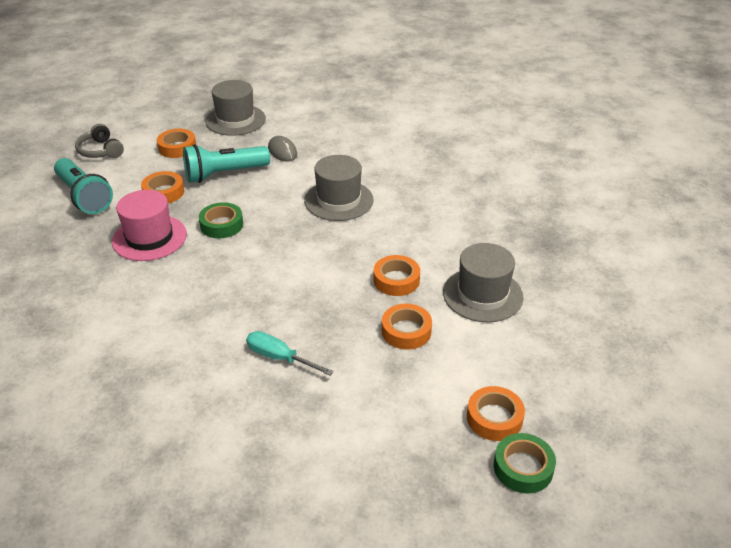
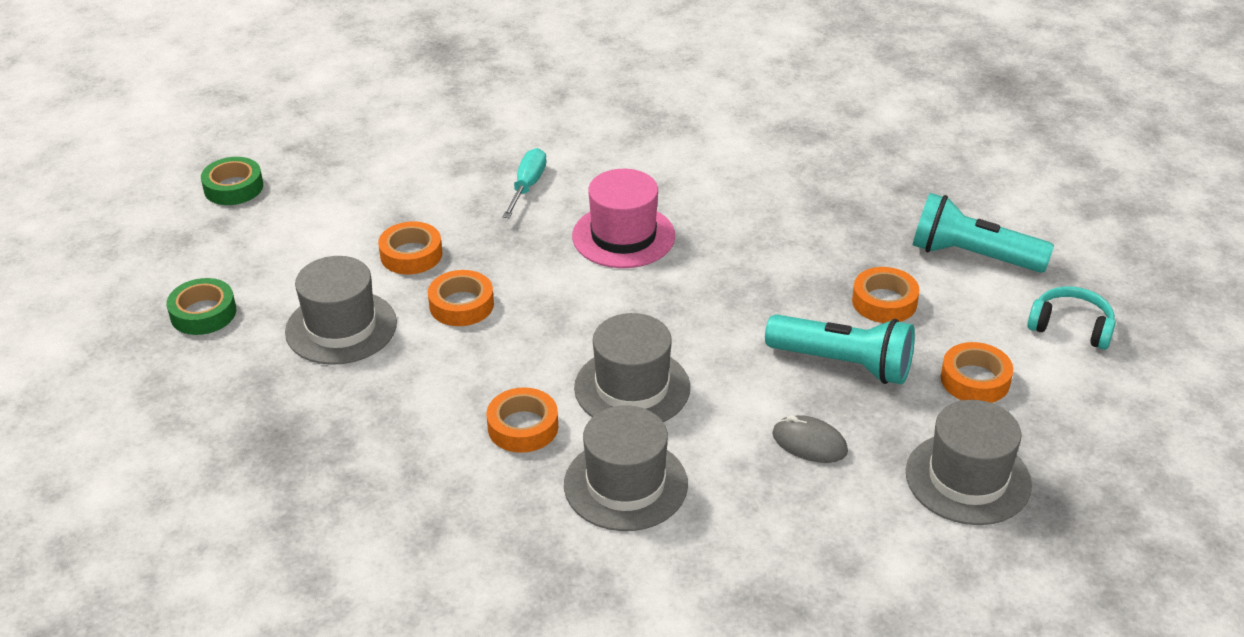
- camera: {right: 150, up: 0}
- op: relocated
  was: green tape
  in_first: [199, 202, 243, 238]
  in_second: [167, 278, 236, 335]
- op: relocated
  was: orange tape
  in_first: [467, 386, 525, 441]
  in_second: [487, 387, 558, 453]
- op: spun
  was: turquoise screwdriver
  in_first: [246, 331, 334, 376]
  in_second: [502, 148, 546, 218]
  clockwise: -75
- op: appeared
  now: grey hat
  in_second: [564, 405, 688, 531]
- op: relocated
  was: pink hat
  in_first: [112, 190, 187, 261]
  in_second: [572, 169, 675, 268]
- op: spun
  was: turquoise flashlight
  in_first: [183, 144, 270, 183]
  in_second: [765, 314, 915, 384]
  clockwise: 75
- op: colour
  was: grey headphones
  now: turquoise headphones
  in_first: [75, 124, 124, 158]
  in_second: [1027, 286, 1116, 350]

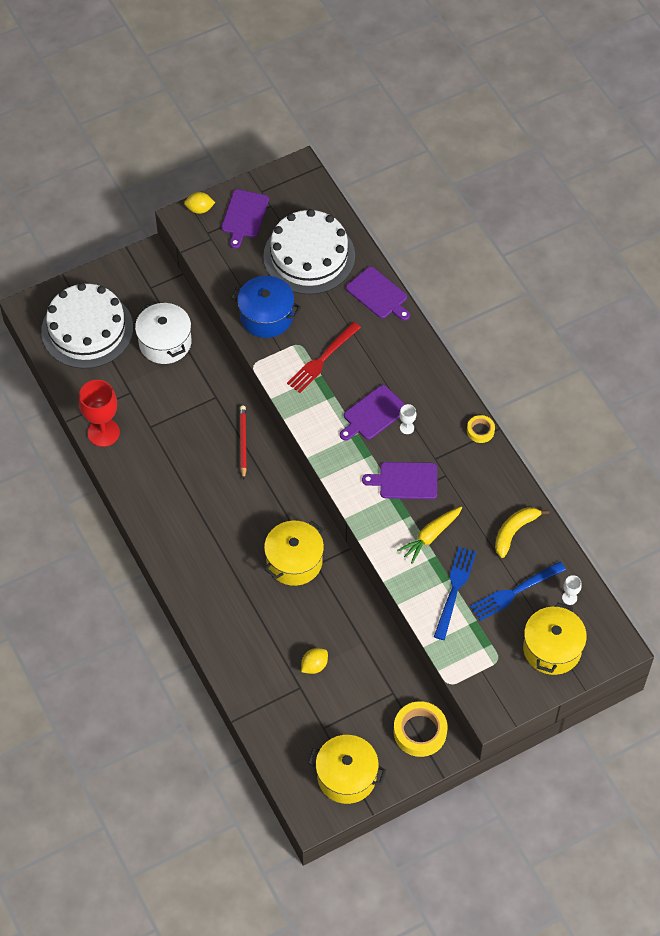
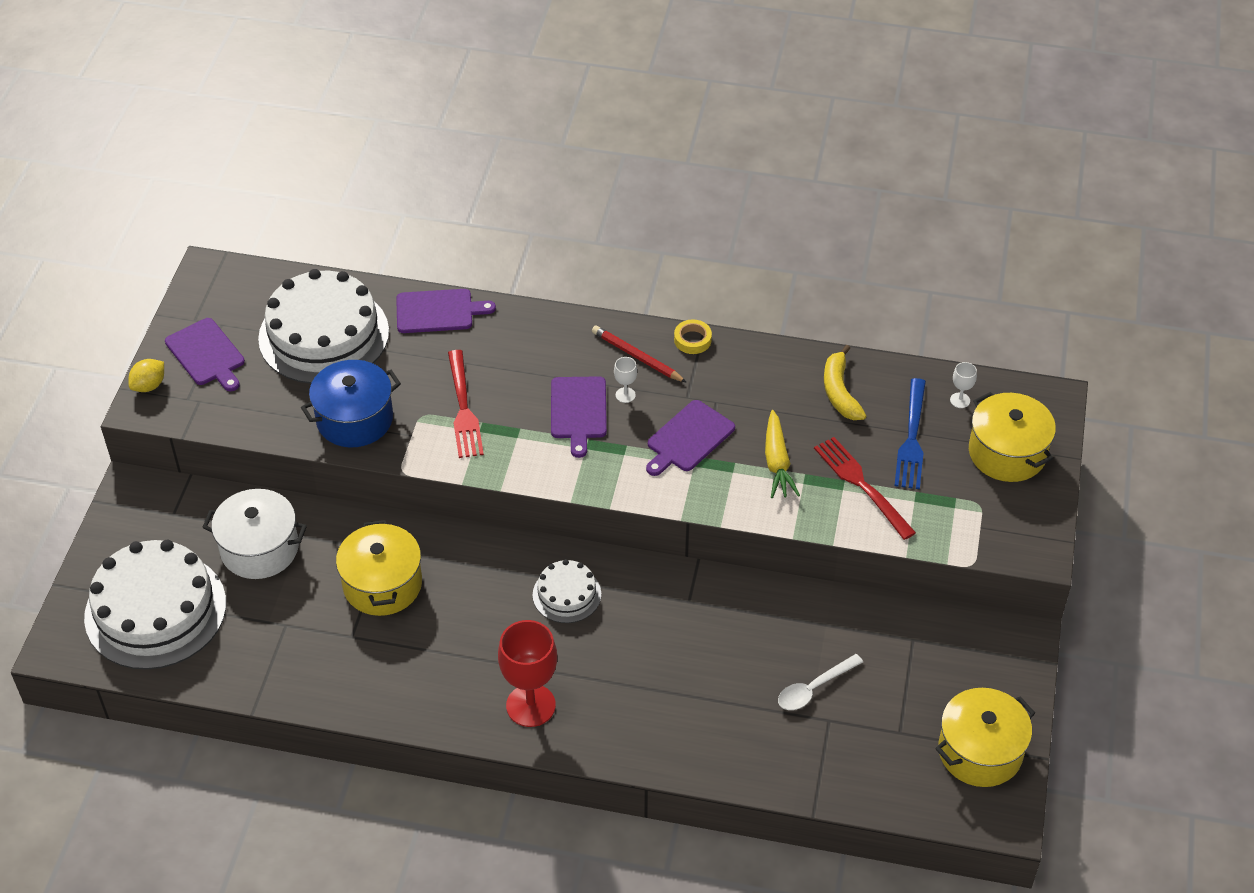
- camera: {right: -50, up: -10}
- op: relocated
  was: yellow pot
  in_first: [264, 521, 324, 586]
  in_second: [336, 520, 422, 616]
- op: relocated
  was: red goblet
  in_first: [79, 380, 120, 447]
  in_second: [498, 620, 557, 727]
- op: appeared
  now: white cake
  in_second: [533, 559, 601, 623]
- op: relocated
  was: red pencil
  in_first: [240, 405, 247, 480]
  in_second: [592, 325, 687, 383]
- op: exchanged
  was: yellow lemon
  now: white spoon
  in_first: [301, 648, 328, 674]
  in_second: [778, 654, 863, 710]
- op: colour
  was: blue fork
  now: red fork
  in_first: [434, 547, 476, 640]
  in_second: [814, 437, 916, 540]
- op: missing
  was: yellow tape
  in_first: [394, 701, 447, 757]

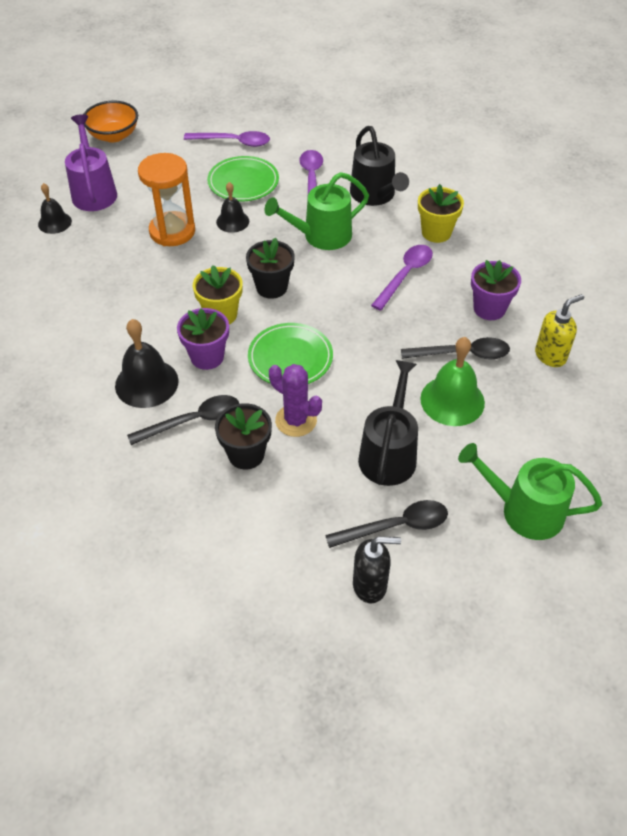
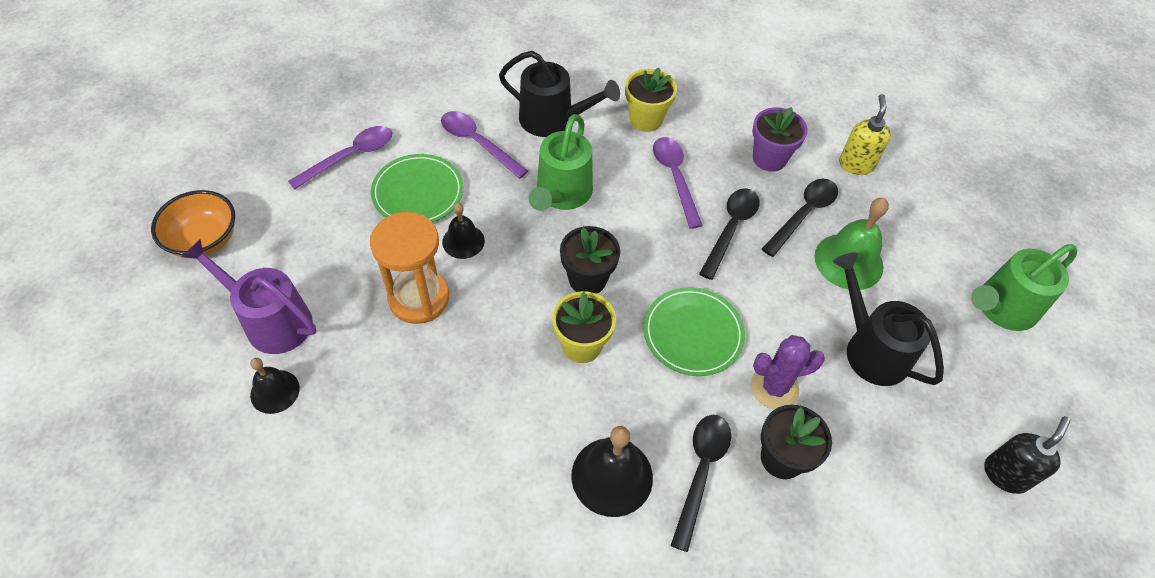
- camera: {right: -50, up: 5}
- op: relocated
  was: black spoon
  in_first: [325, 500, 448, 548]
  in_second: [699, 188, 759, 280]
- op: missing
  was: purple flower pot
  in_first: [177, 308, 229, 370]

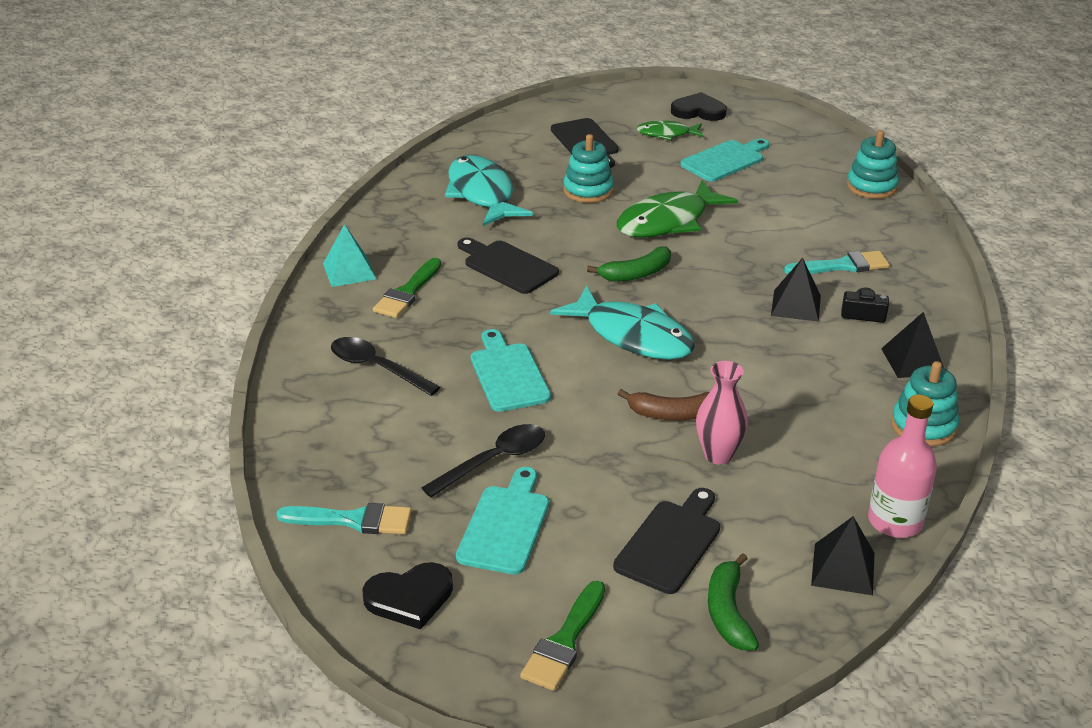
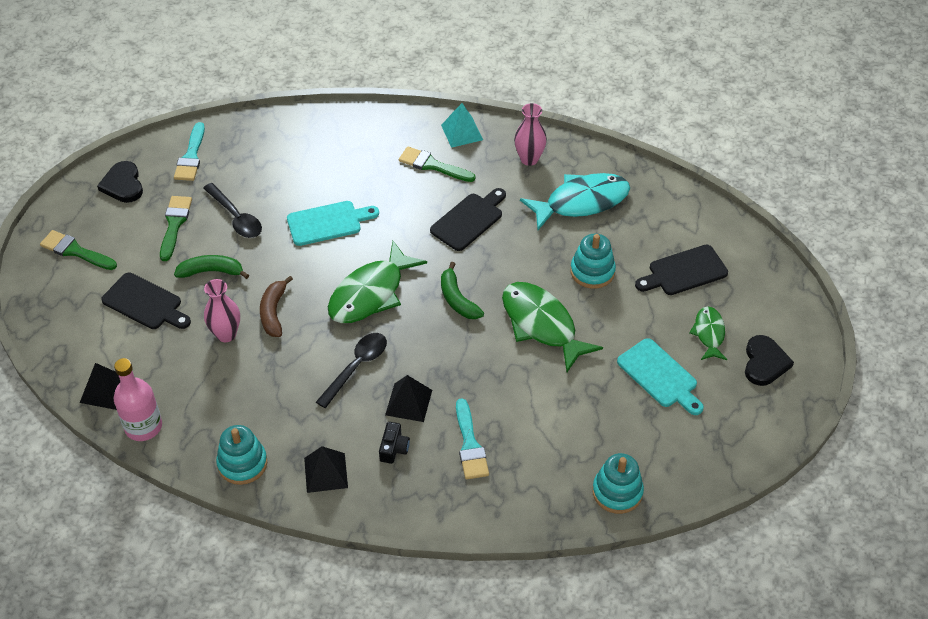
- camera: {right: 90, up: 15}
- op: exchanged
  was: turquoise cutting board
  now: green brush
  in_first: [456, 467, 549, 575]
  in_second: [160, 196, 192, 261]
- op: relocated
  was: green banana
  in_first: [708, 553, 759, 650]
  in_second: [174, 255, 249, 279]
- op: relocated
  was: black spoon
  in_first: [331, 337, 440, 396]
  in_second: [316, 333, 387, 408]
- op: colour
  was: turquoise fish
  now: green fish
  in_first: [550, 285, 695, 360]
  in_second: [328, 241, 427, 323]
- op: appeared
  now: pink vase
  in_second: [514, 103, 547, 166]

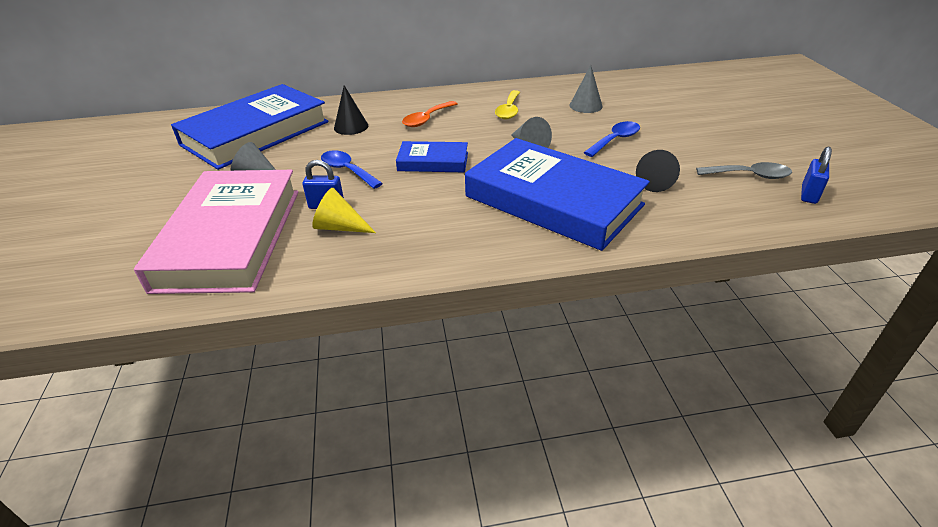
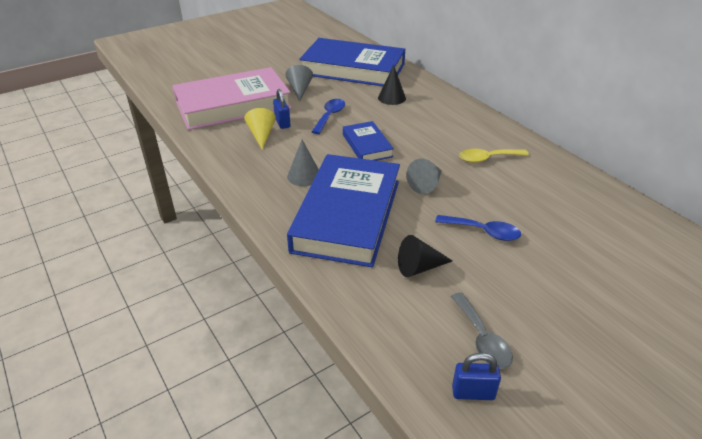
- camera: {right: 65, up: 0}
- op: relocated
  was: grey cone
  in_first: [570, 65, 603, 113]
  in_second: [287, 140, 319, 186]
- op: missing
  was: orange spoon
  in_first: [402, 101, 458, 127]

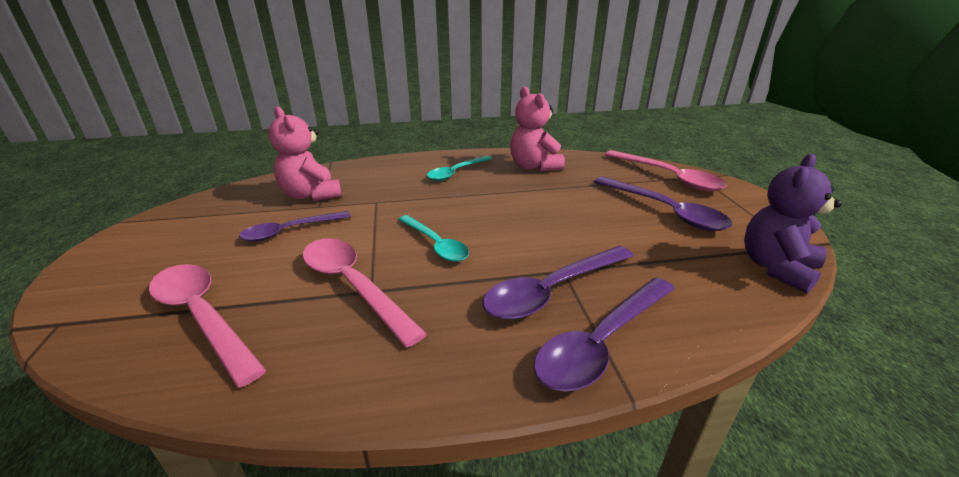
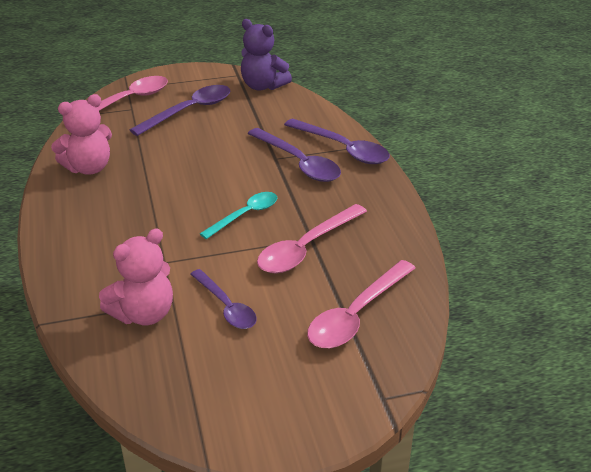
- camera: {right: -95, up: 5}
- op: missing
  was: turquoise spoon
  in_first: [427, 156, 492, 181]

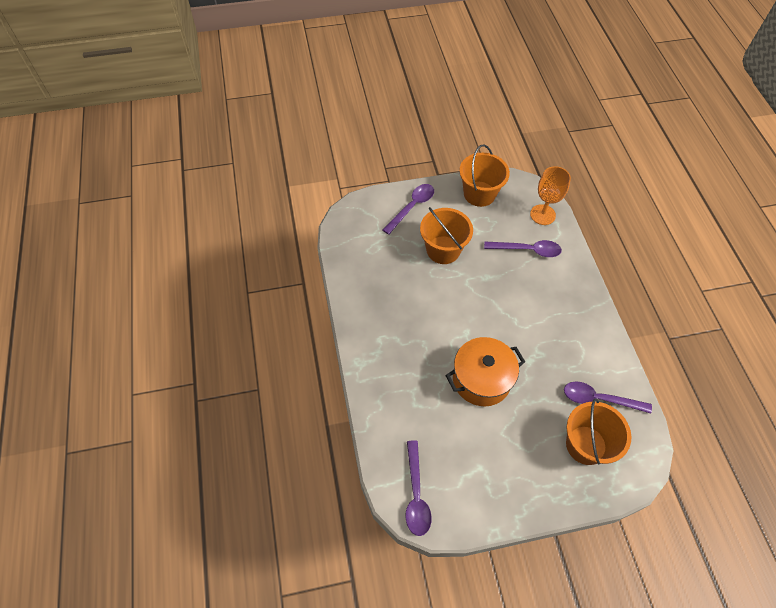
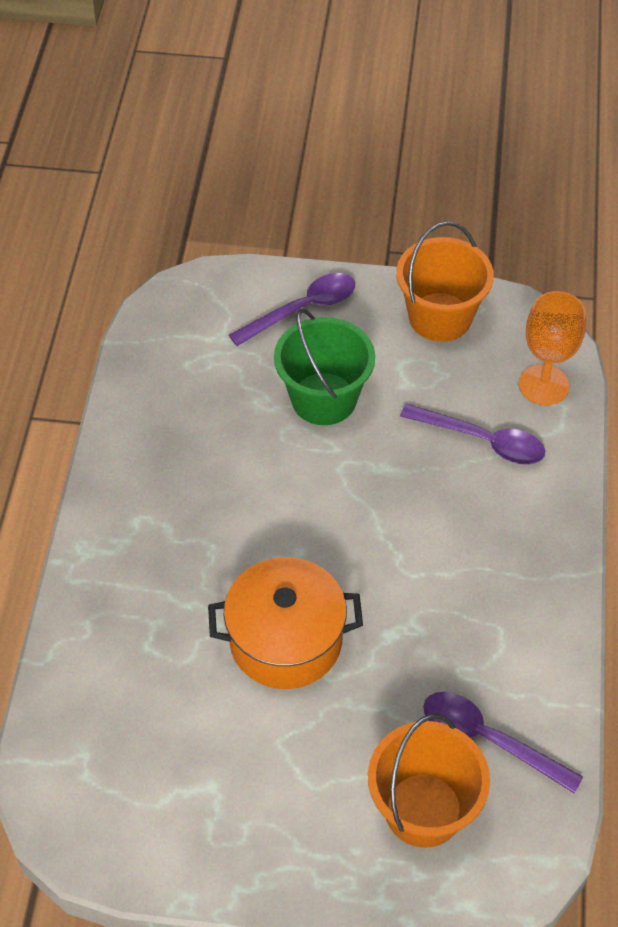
- camera: {right: 20, up: -5}
- op: colour
  was: orange bucket
  now: green bucket
  in_first: [420, 207, 473, 264]
  in_second: [274, 309, 375, 425]
- op: missing
  was: purple spoon
  in_first: [405, 440, 432, 536]

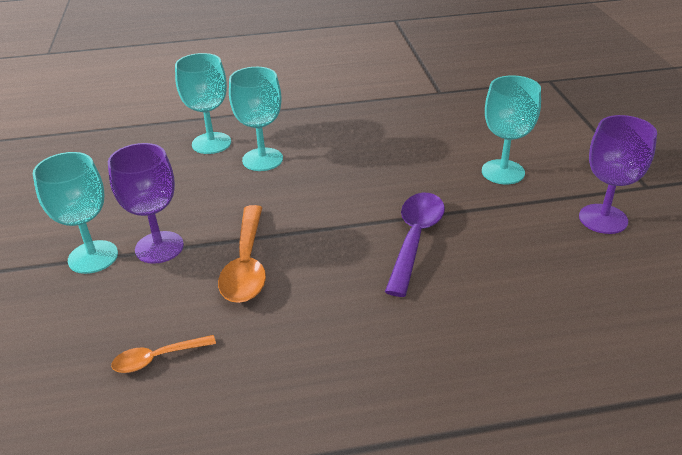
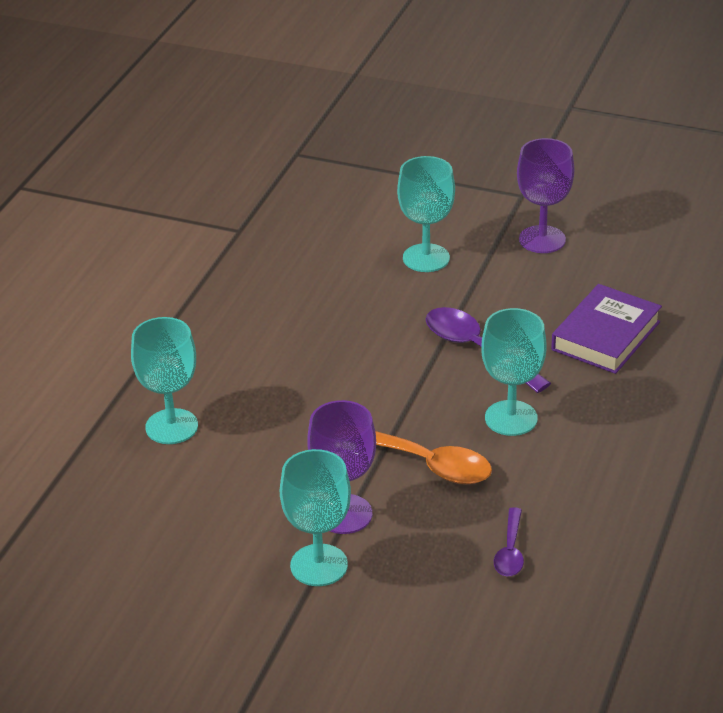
- camera: {right: -60, up: 0}
- op: relocated
  was: turquoise goblet
  in_first: [229, 67, 283, 171]
  in_second: [481, 308, 546, 436]
- op: colour
  was: orange spoon
  now: purple spoon
  in_first: [111, 335, 216, 373]
  in_second: [494, 507, 524, 576]
- op: appeared
  now: purple book
  in_second: [551, 284, 662, 374]

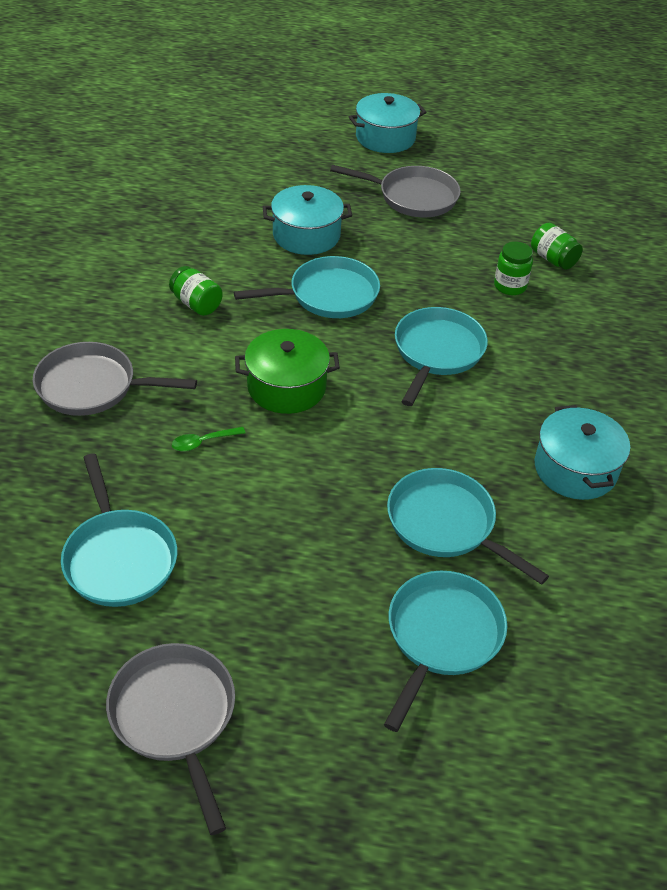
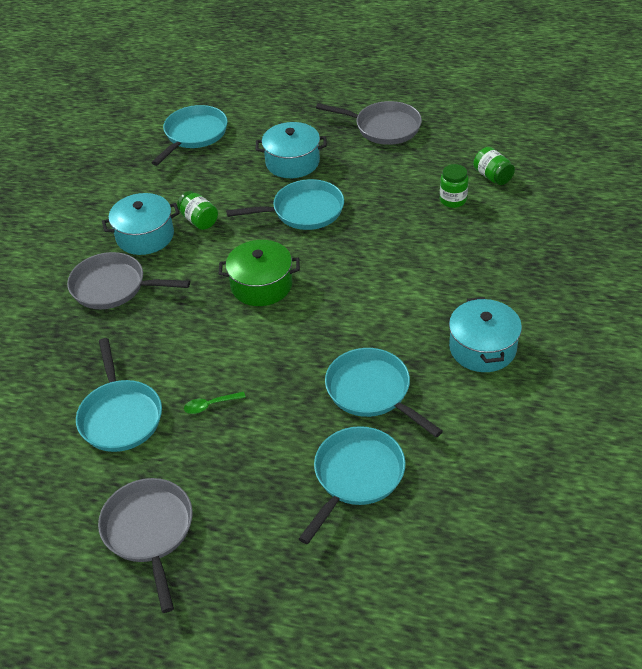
- camera: {right: 10, up: 0}
- op: relocated
  was: turquoise pot
  in_first: [349, 93, 426, 153]
  in_second: [102, 193, 180, 255]
- op: relocated
  was: turquoise pan
  in_first: [395, 307, 488, 406]
  in_second: [151, 105, 228, 166]
- op: relocated
  was: green spoon
  in_first: [172, 427, 246, 451]
  in_second: [184, 392, 246, 414]

